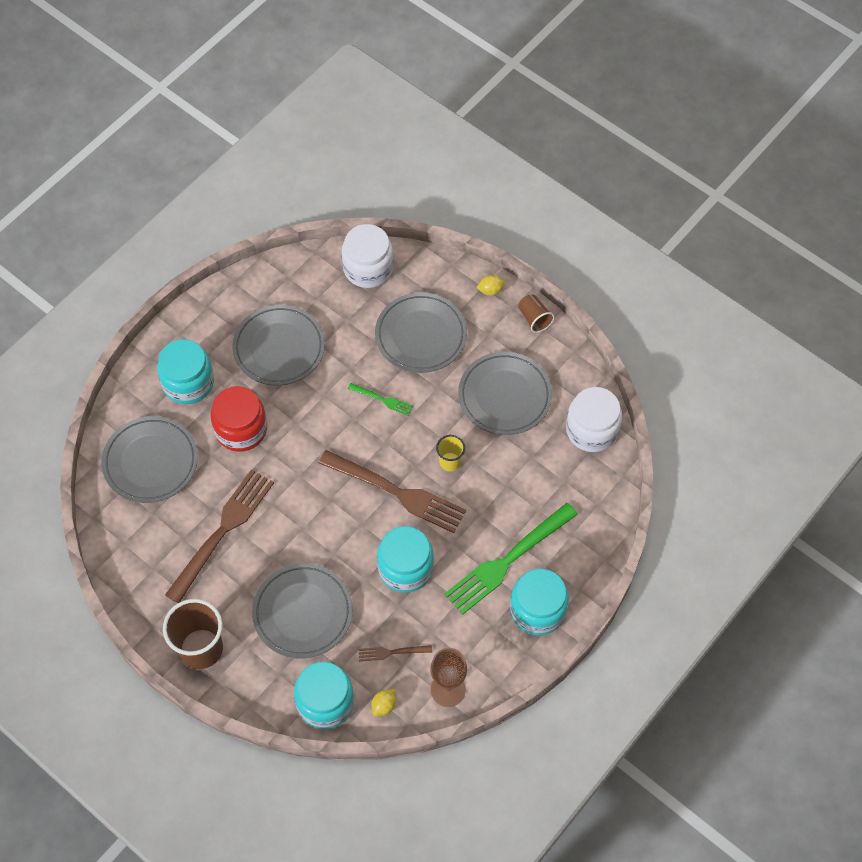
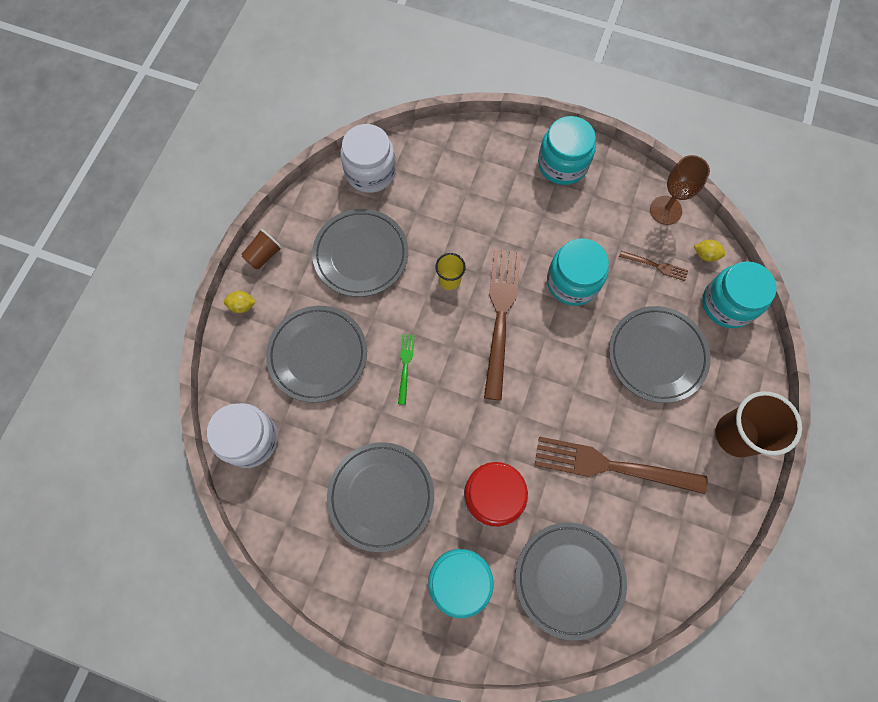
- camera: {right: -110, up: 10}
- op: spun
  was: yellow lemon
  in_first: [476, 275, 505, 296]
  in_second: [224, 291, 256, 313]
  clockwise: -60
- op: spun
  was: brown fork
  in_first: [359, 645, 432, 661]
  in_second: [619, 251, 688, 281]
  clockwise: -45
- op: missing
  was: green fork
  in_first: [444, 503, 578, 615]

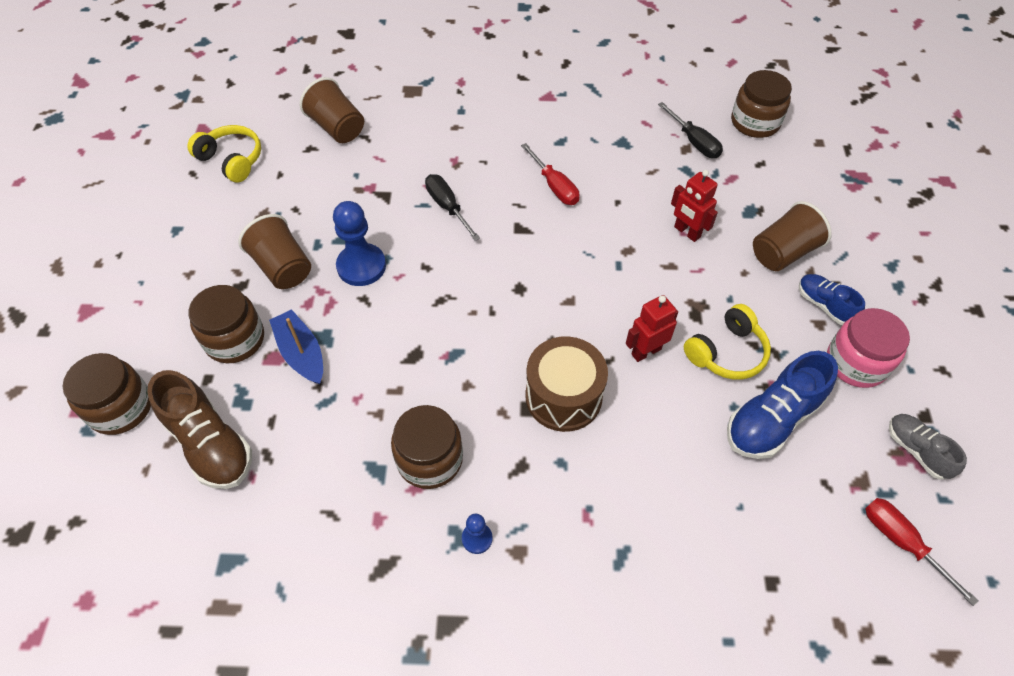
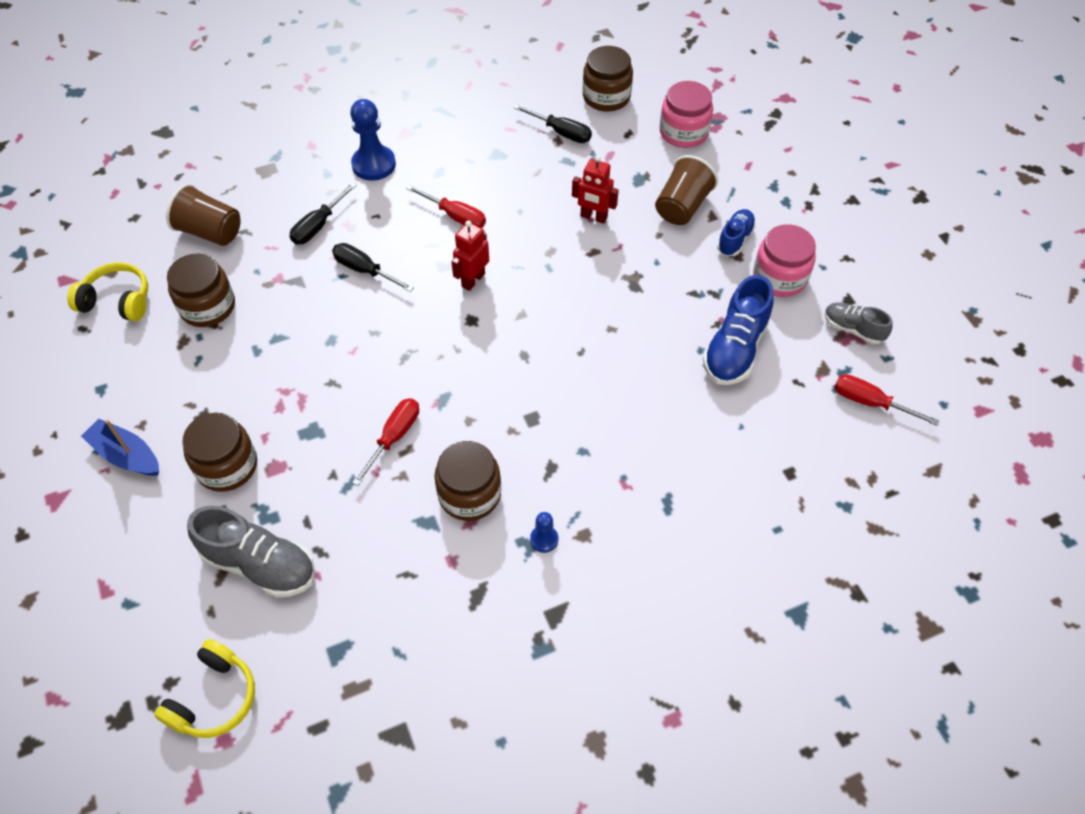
- camera: {right: -25, up: 0}
- op: relocated
  was: blue boat
  in_first: [269, 309, 323, 384]
  in_second: [81, 419, 159, 476]
- op: relocated
  was: yellow headphones
  in_first: [684, 304, 771, 380]
  in_second: [154, 639, 255, 738]
- op: relocated
  was: brown jar
  in_first: [63, 353, 151, 435]
  in_second: [167, 254, 235, 327]
- op: colour
  was: brown shoe
  now: grey shoe
  in_first: [147, 370, 252, 489]
  in_second: [187, 506, 315, 598]
- op: appeared
  now: black screwdriver
  in_second: [290, 182, 357, 245]
- op: relocated
  was: blue pawn
  in_first: [333, 201, 386, 286]
  in_second: [350, 99, 396, 181]
- op: appeared
  now: red screwdriver
  in_second: [352, 398, 419, 486]
- op: relocated
  was: red robot
  in_first: [626, 295, 678, 362]
  in_second: [451, 220, 489, 291]
- op: appeared
  now: pink jar
  in_second: [660, 81, 713, 148]
- op: spun
  was: blue shoe
  in_first: [799, 274, 865, 325]
  in_second: [717, 209, 756, 256]
  clockwise: 90
- op: missing
  was: brown cup
  in_first: [238, 214, 311, 289]
- op: missing
  was: brown drum
  in_first: [525, 336, 608, 432]

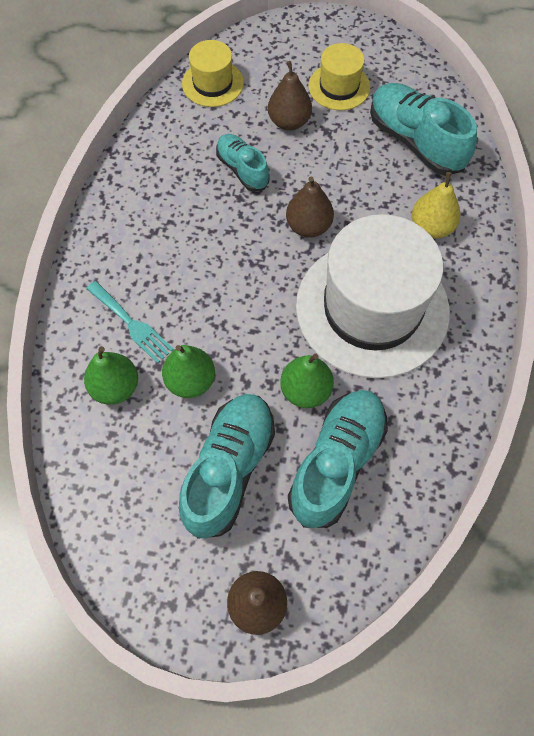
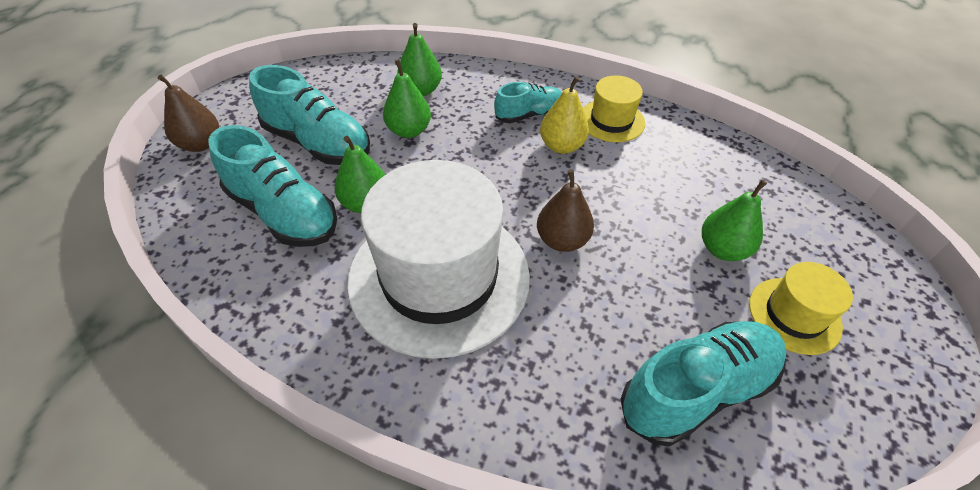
- camera: {right: 100, up: -15}
- op: relocated
  was: turquoise shoe
  in_first: [216, 134, 269, 191]
  in_second: [494, 82, 562, 123]
- op: relocated
  was: yellow pear
  in_first: [412, 172, 461, 239]
  in_second: [540, 76, 589, 154]
- op: relocated
  was: yellow hat
  in_first: [182, 40, 244, 107]
  in_second: [583, 75, 645, 142]
- op: colour
  was: brown pear
  now: green pear
  in_first: [268, 61, 312, 131]
  in_second: [702, 180, 767, 261]
- op: missing
  was: turquoise fork
  in_first: [86, 281, 174, 364]

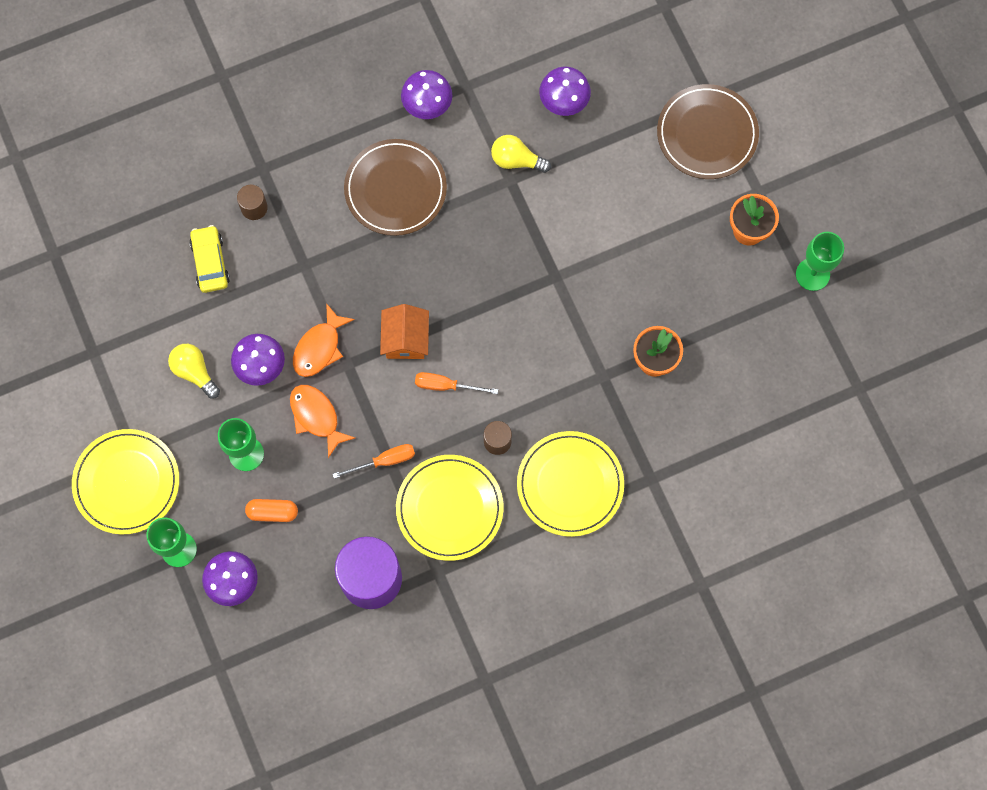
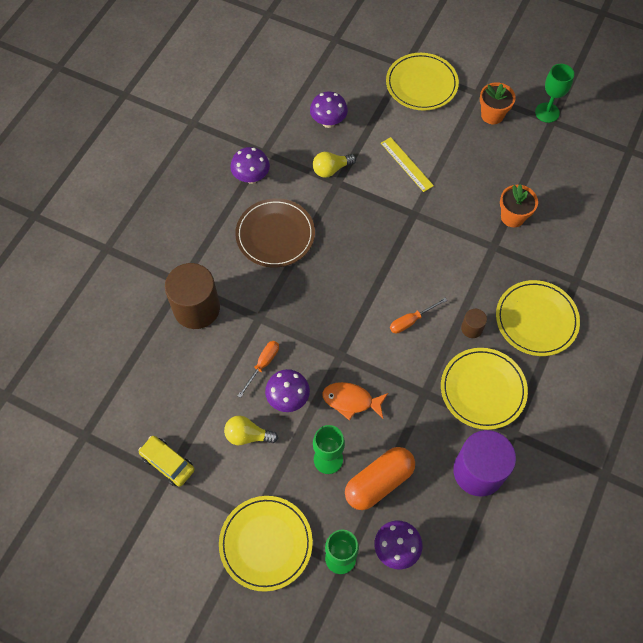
- camera: {right: -40, up: -10}
- op: relocated
  was: yellow car
  in_first: [189, 225, 230, 293]
  in_second: [138, 436, 195, 487]
- op: size
  was: brown cylinder
  in_first: [237, 185, 268, 220]
  in_second: [165, 263, 220, 329]
  ratio: 2.18
- op: relocated
  was: orange screwdriver
  in_first: [333, 444, 415, 479]
  in_second: [238, 341, 279, 398]
- op: size
  was: orange capsule
  in_first: [245, 499, 298, 522]
  in_second: [345, 447, 415, 510]
  ratio: 1.81
- op: appeared
  now: yellow ruler
  in_second: [381, 137, 434, 192]
- op: colour
  was: brown plate
  now: yellow plate
  in_first: [657, 84, 759, 179]
  in_second: [386, 53, 459, 111]
- op: missing
  was: orange fish
  in_first: [293, 303, 355, 377]
- op: missing
  was: orange house
  in_first: [380, 304, 429, 359]

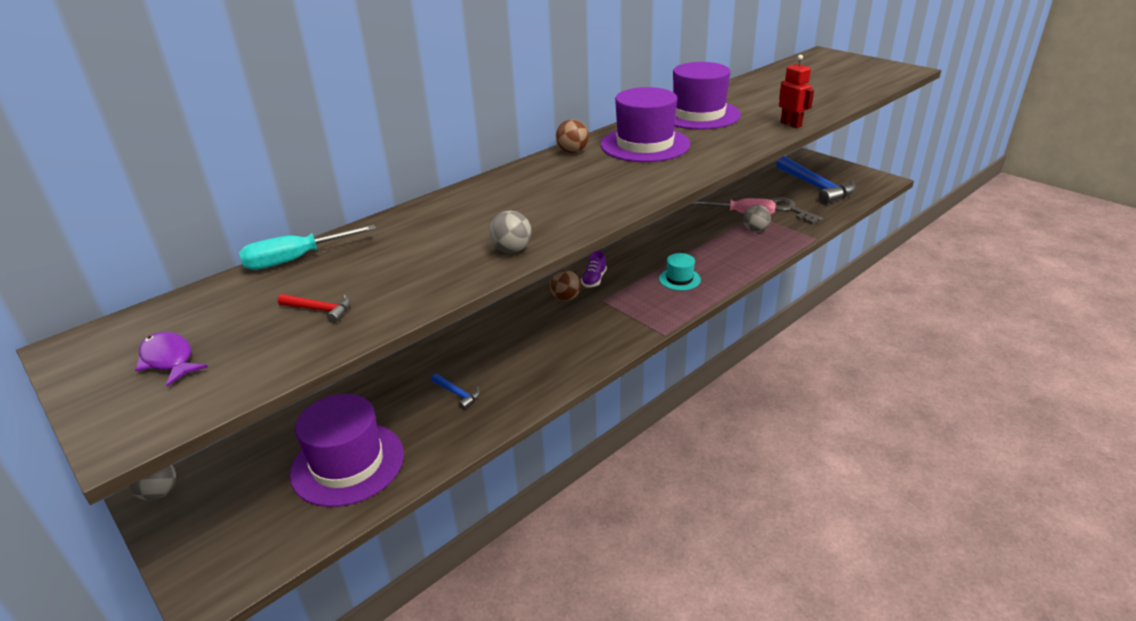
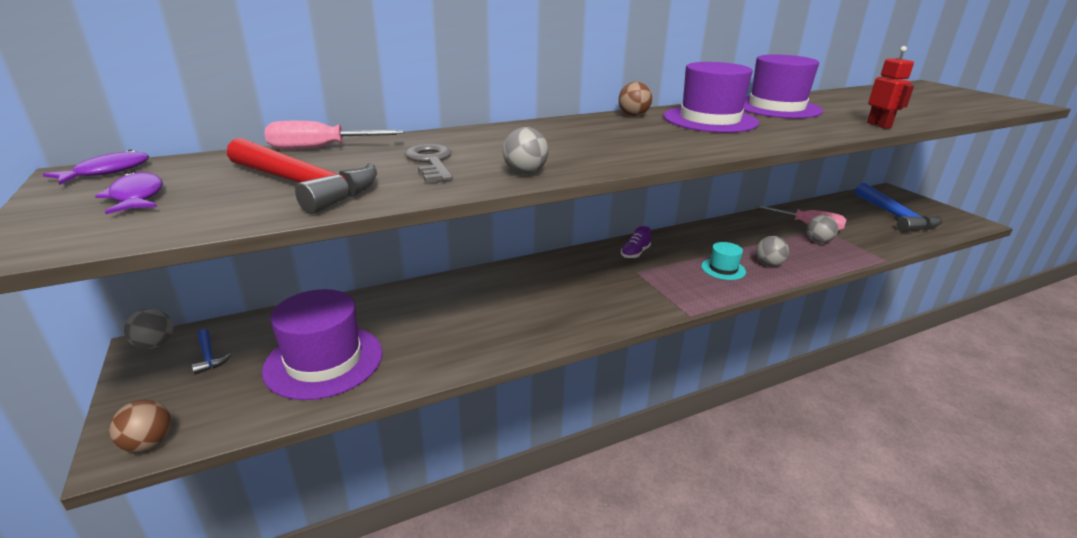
- camera: {right: 15, up: -5}
- op: appeared
  now: purple fish
  in_second: [43, 150, 149, 185]
- op: relocated
  was: brown ball
  in_first: [550, 270, 581, 301]
  in_second: [109, 400, 171, 452]
- op: relocated
  was: blue hammer
  in_first: [431, 374, 481, 410]
  in_second: [192, 329, 232, 375]
- op: size
  was: red hammer
  in_first: [278, 294, 351, 323]
  in_second: [227, 138, 377, 214]
  ratio: 2.33
- op: colour
  was: turquoise screwdriver
  now: pink screwdriver
  in_first: [239, 224, 376, 270]
  in_second: [264, 121, 404, 150]
- op: relocated
  was: grey key
  in_first: [769, 197, 823, 224]
  in_second: [405, 144, 453, 182]
- op: appeared
  now: grey ball
  in_second: [756, 236, 789, 267]

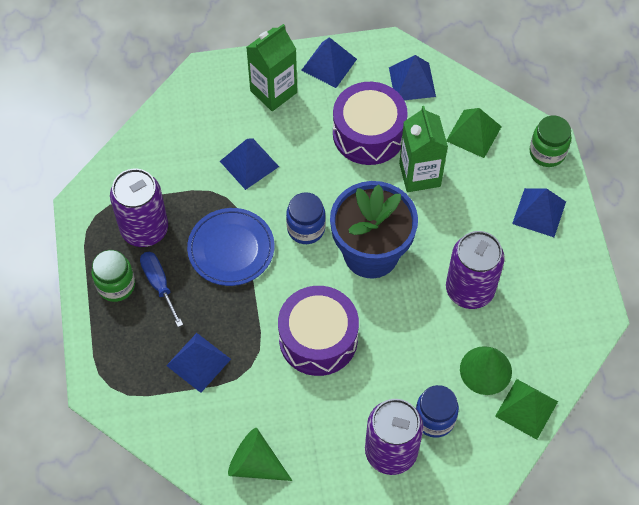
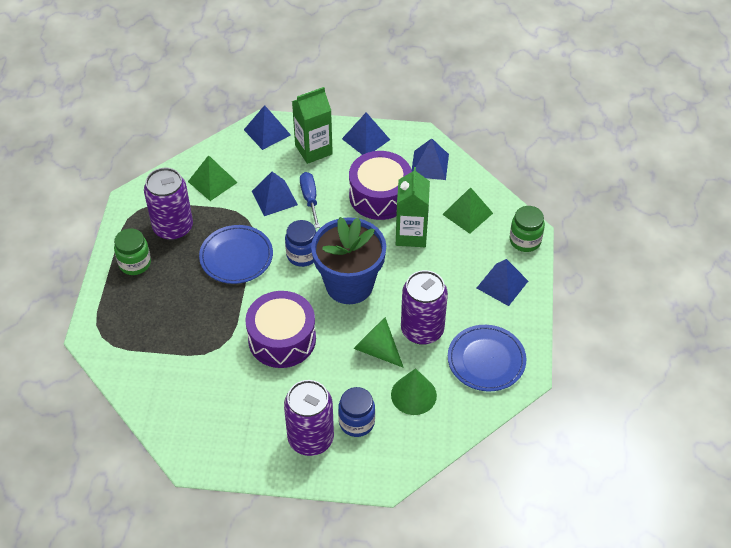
- camera: {right: 15, up: -10}
- op: relocated
  was: green pyramid
  in_first: [495, 379, 558, 440]
  in_second: [188, 155, 238, 201]
- op: relocated
  was: blue pyramid
  in_first: [166, 333, 231, 393]
  in_second: [244, 105, 291, 150]
- op: relocated
  was: blue screwdriver
  in_first: [140, 252, 183, 327]
  in_second: [300, 172, 320, 228]
- op: relocated
  was: green cone
  in_first: [228, 428, 292, 481]
  in_second: [353, 317, 404, 368]
- op: appeared
  now: blue plate
  in_second: [448, 325, 526, 391]

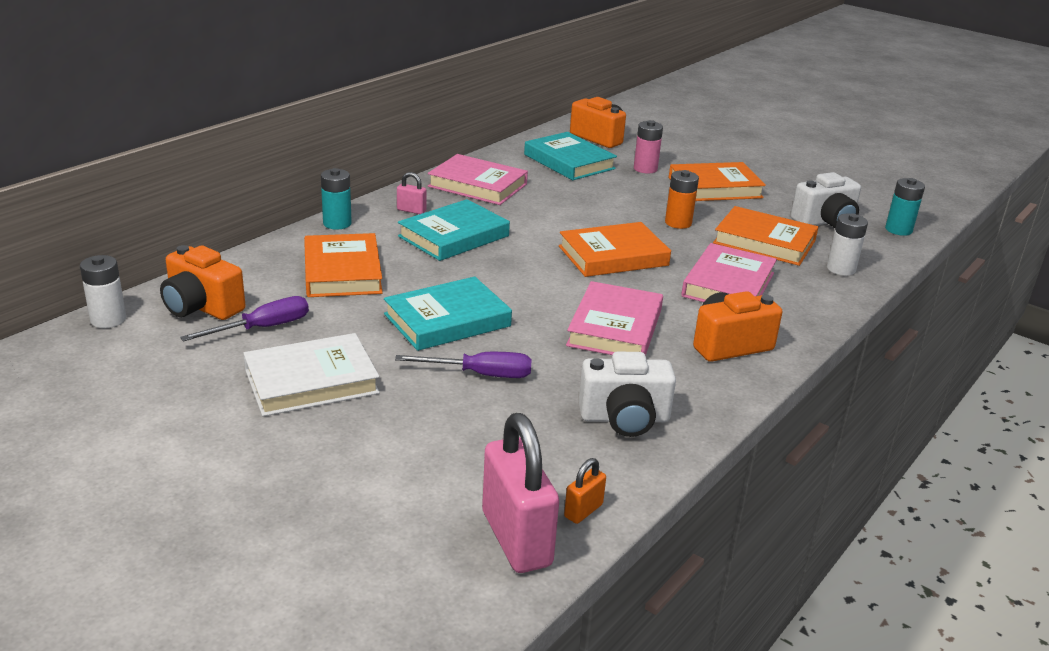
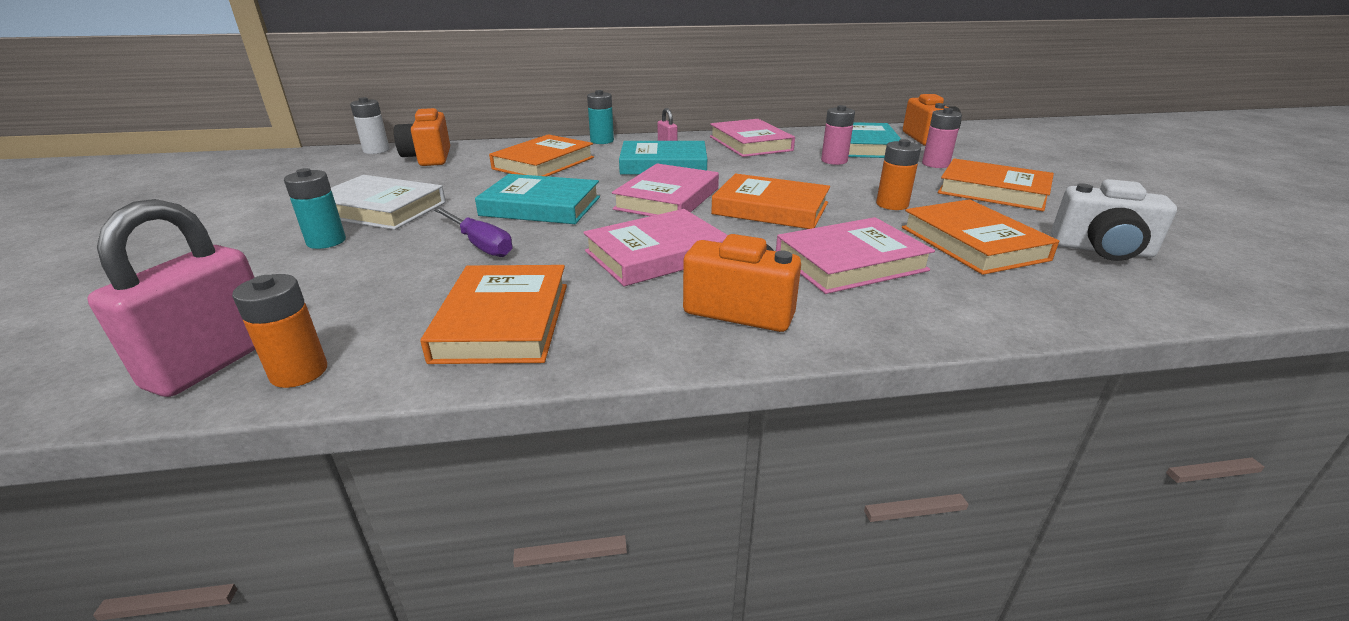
- camera: {right: 45, up: 0}
- op: exchanged
  was: orange padlock
  now: orange battery
  in_first: [564, 458, 606, 524]
  in_second: [232, 274, 327, 388]
- op: relocated
  was: turquoise battery
  in_first: [885, 178, 925, 236]
  in_second: [284, 168, 346, 249]
- op: exchanged
  was: white camera
  now: orange book
  in_first: [579, 351, 676, 437]
  in_second: [420, 265, 567, 364]
- op: appeared
  now: pink book
  in_second: [612, 164, 719, 216]
- op: appeared
  now: pink battery
  in_second: [821, 105, 855, 165]
- op: missing
  was: purple screwdriver
  in_first: [180, 296, 309, 342]
- op: missing
  was: white battery
  in_first: [827, 213, 868, 276]

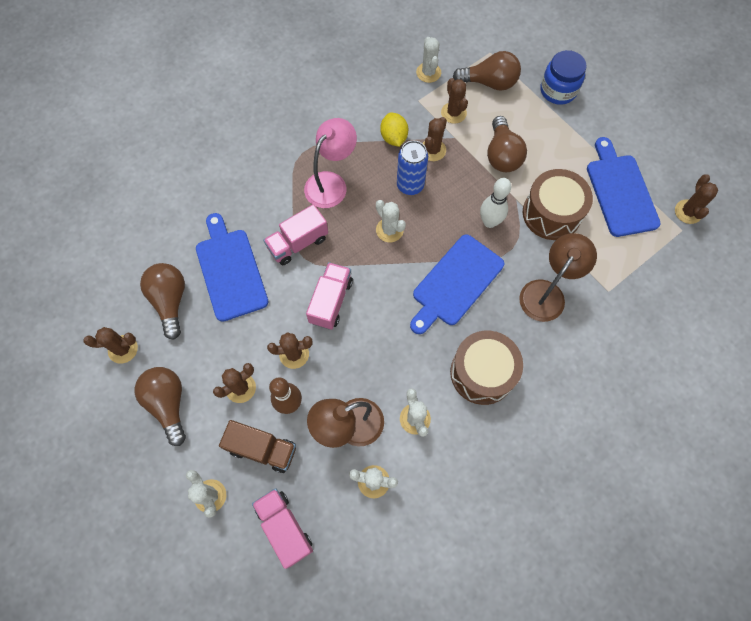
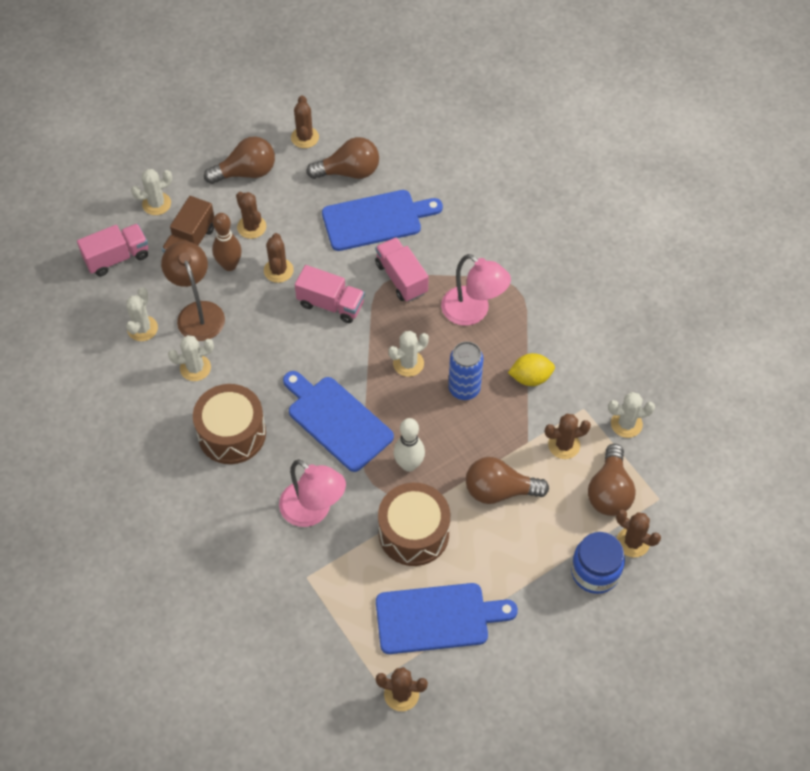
- camera: {right: 95, up: -10}
- op: colour
  was: brown lamp
  now: pink lamp
  in_first: [519, 233, 597, 322]
  in_second: [279, 459, 346, 527]
- op: relocated
  was: brown cactus
  in_first: [422, 117, 447, 161]
  in_second: [616, 509, 661, 558]

